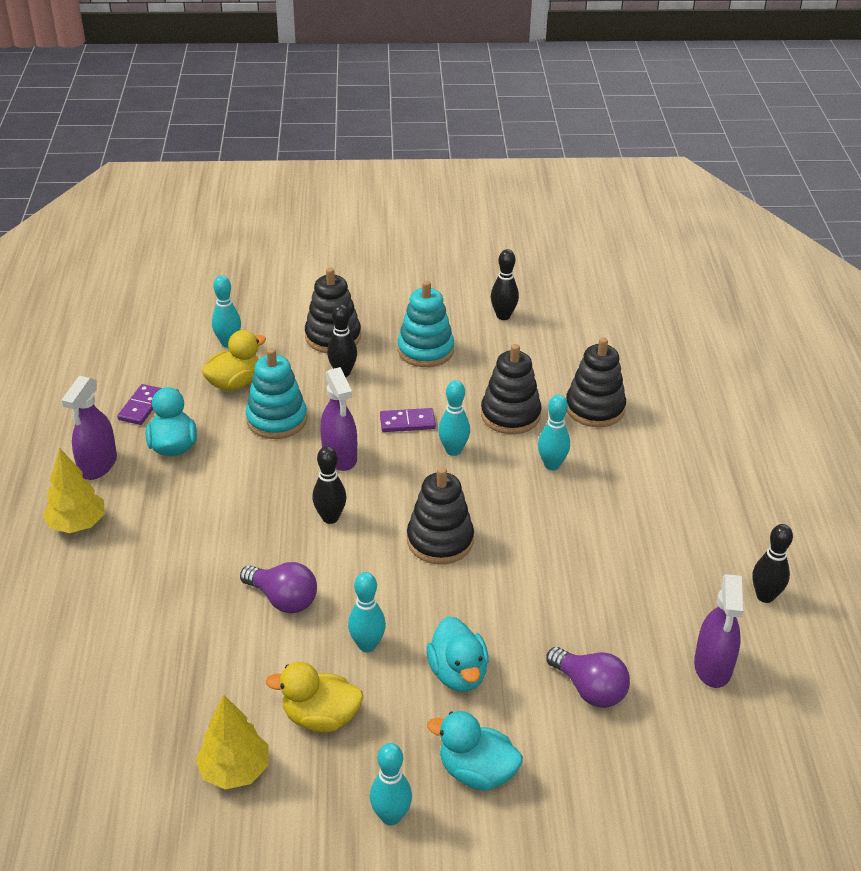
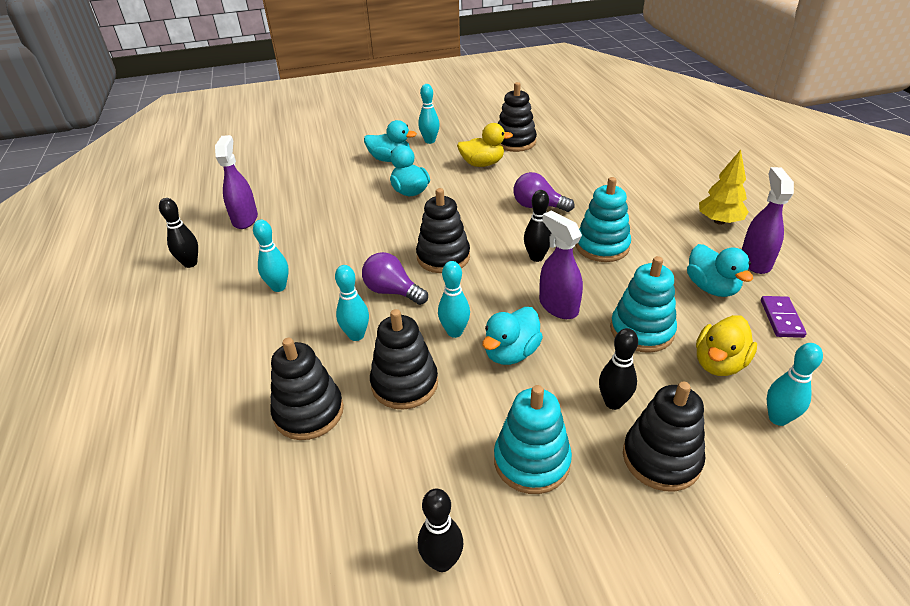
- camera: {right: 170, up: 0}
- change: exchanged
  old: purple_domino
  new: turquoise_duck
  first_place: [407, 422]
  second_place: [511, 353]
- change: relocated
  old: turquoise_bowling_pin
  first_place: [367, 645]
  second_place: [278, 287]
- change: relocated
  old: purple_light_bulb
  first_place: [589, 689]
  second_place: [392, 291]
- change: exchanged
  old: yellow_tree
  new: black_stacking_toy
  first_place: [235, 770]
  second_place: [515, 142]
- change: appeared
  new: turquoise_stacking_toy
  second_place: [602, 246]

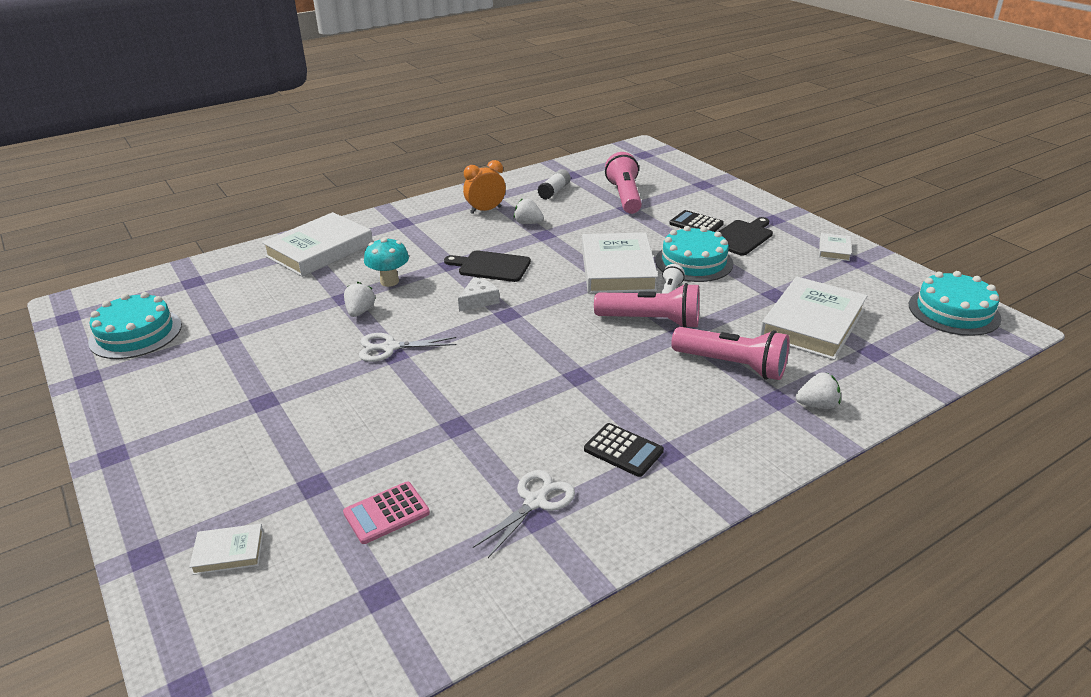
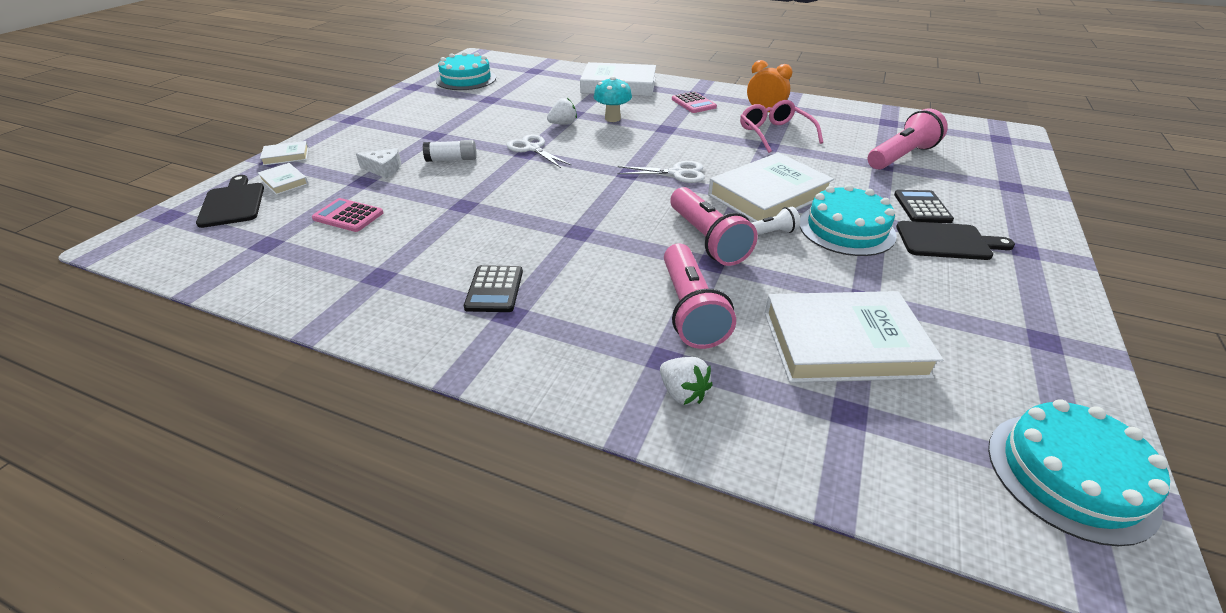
- camera: {right: 55, up: 5}
- change: relocated
  old: white_glue_stick
  first_place: [554, 191]
  second_place: [451, 159]
- change: exchanged
  old: white_strawberry
  new: pink_glasses
  first_place: [528, 223]
  second_place: [775, 134]
- change: relocated
  old: white_book
  first_place: [834, 250]
  second_place: [286, 156]
- change: relocated
  old: black_cutting_board
  first_place: [491, 266]
  second_place: [233, 203]
- change: relocated
  old: white_cheese
  first_place: [479, 300]
  second_place: [384, 169]
- change: relocated
  old: white_scissors
  first_place: [535, 502]
  second_place: [676, 173]
- change: appeared
  new: pink_calculator
  second_place: [693, 103]

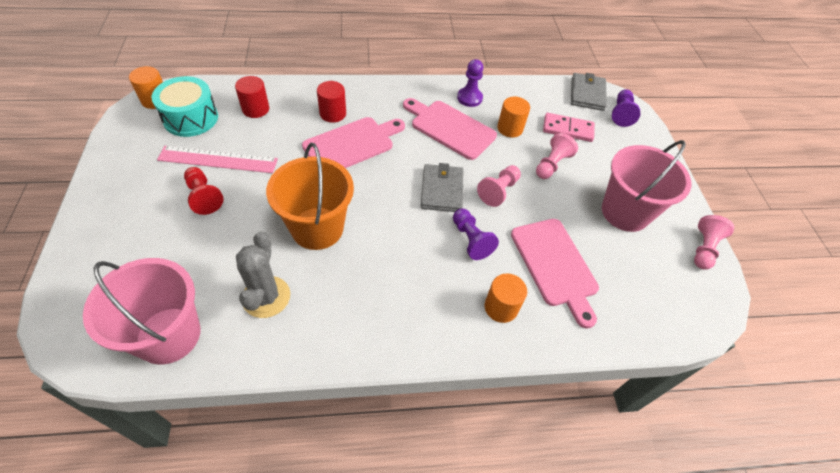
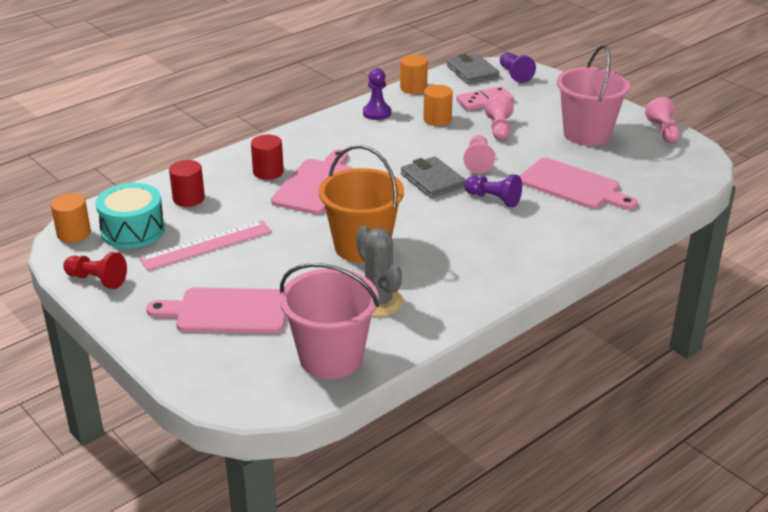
- camera: {right: -30, up: -20}
- change: relocated
  old: pink_cutting_board
  first_place: [450, 128]
  second_place: [227, 312]
- change: relocated
  old: red_pawn
  first_place: [204, 196]
  second_place: [97, 280]
- change: relocated
  old: orange_cylinder
  first_place: [501, 307]
  second_place: [413, 88]

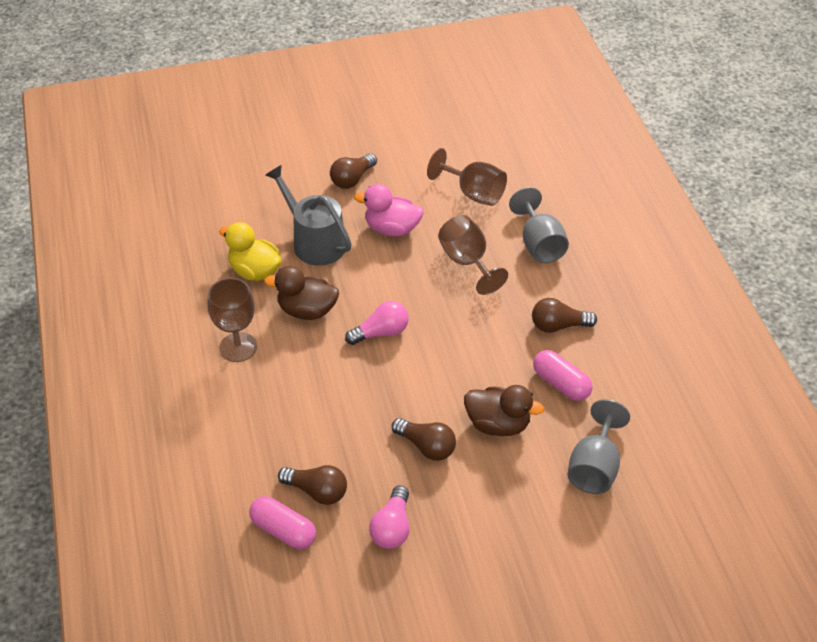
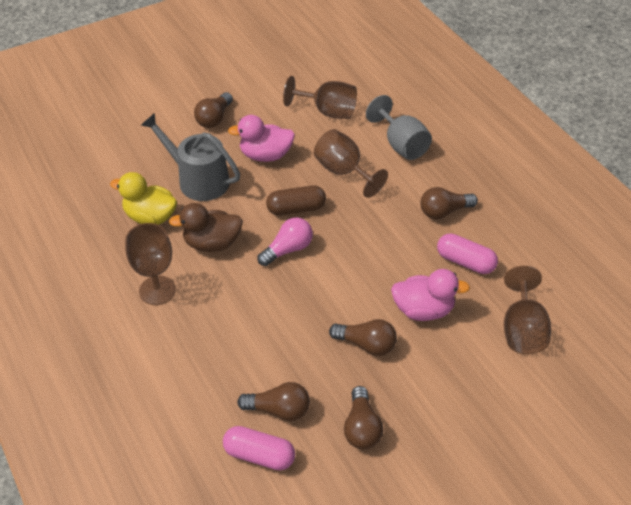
- camera: {right: -15, up: 0}
- change: colour
  old: brown_duck
  new: pink_duck
  first_place: [498, 424]
  second_place: [423, 310]
- change: colour
  old: grey_goblet
  new: brown_goblet
  first_place: [594, 467]
  second_place: [522, 330]
- change: colour
  old: pink_light_bulb
  new: brown_light_bulb
  first_place: [392, 527]
  second_place: [361, 428]
- change: appeared
  new: brown_capsule
  second_place: [296, 209]

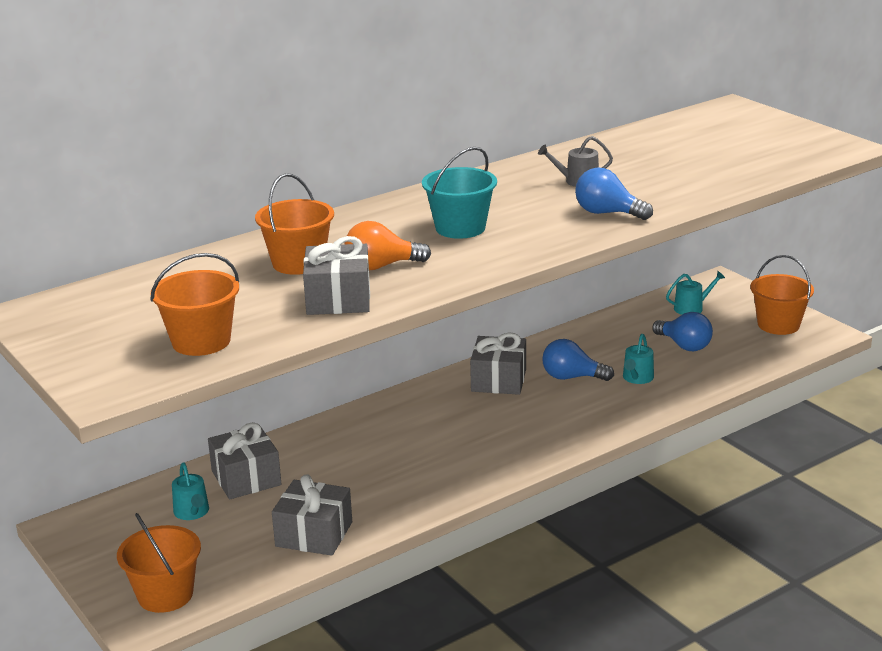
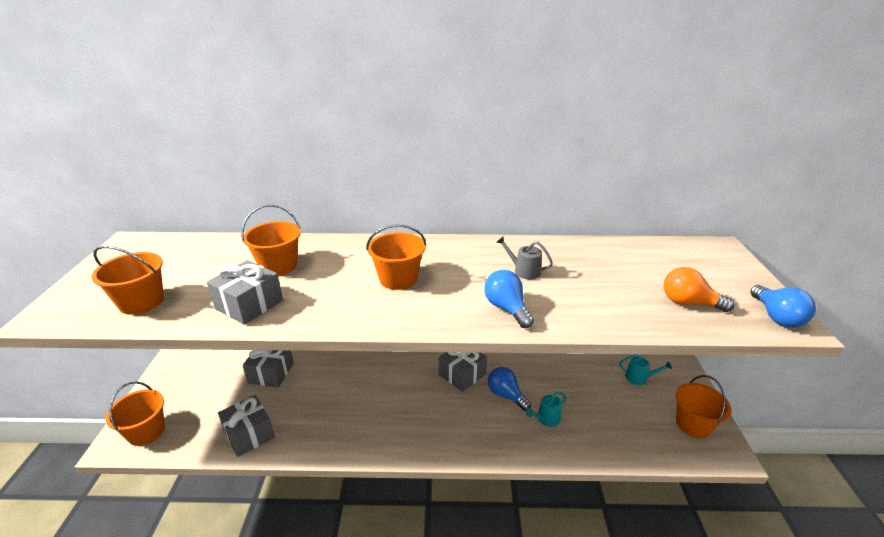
- camera: {right: 35, up: 5}
- change: colour
  old: turquoise_bucket
  new: orange_bucket
  first_place: [460, 228]
  second_place: [398, 279]
- change: relocated
  old: orange_light_bulb
  first_place: [381, 266]
  second_place: [688, 303]
- change: relocated
  old: blue_light_bulb
  first_place: [684, 345]
  second_place: [776, 317]
- change: missing
  old: turquoise_watering_can
  first_place: [192, 512]

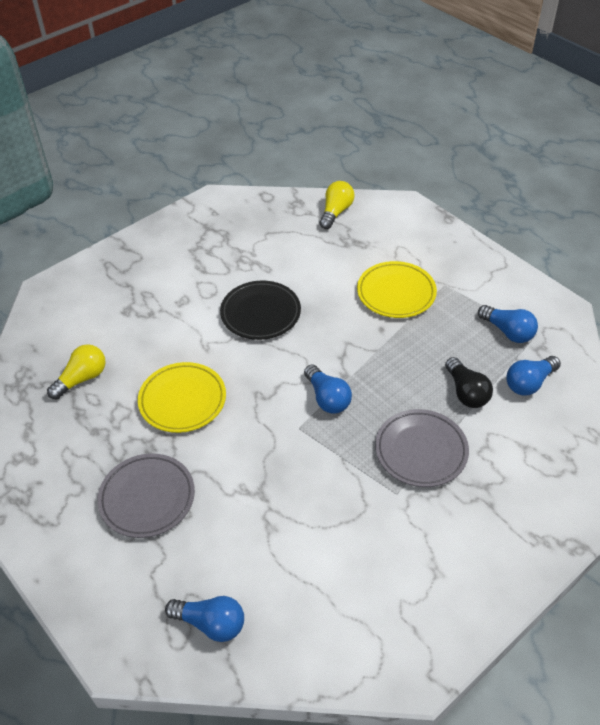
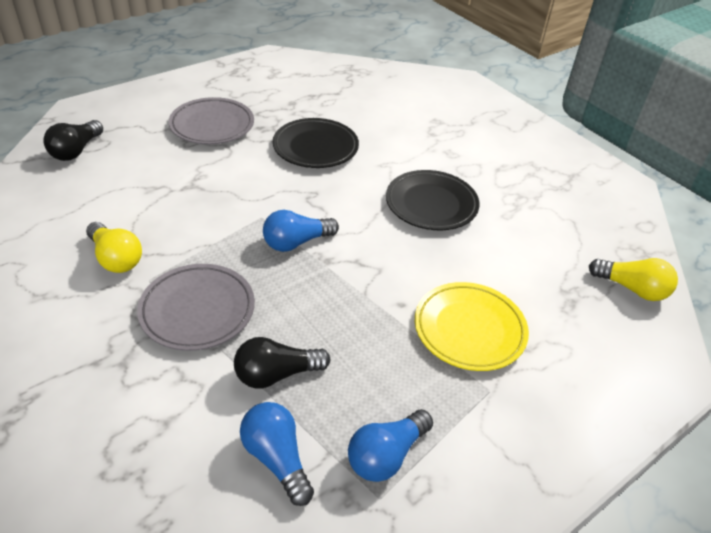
- camera: {right: 90, up: -5}
- change: relocated
  old: yellow_light_bulb
  first_place: [82, 379]
  second_place: [116, 258]
- change: colour
  old: yellow_plate
  new: black_plate
  first_place: [182, 400]
  second_place: [315, 147]
- change: colour
  old: blue_light_bulb
  new: black_light_bulb
  first_place: [211, 623]
  second_place: [76, 151]

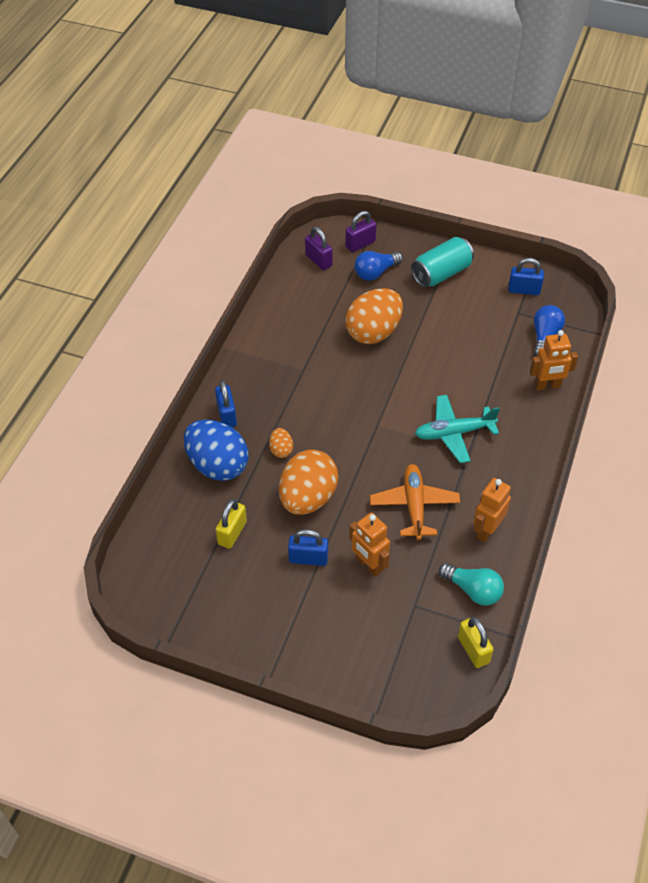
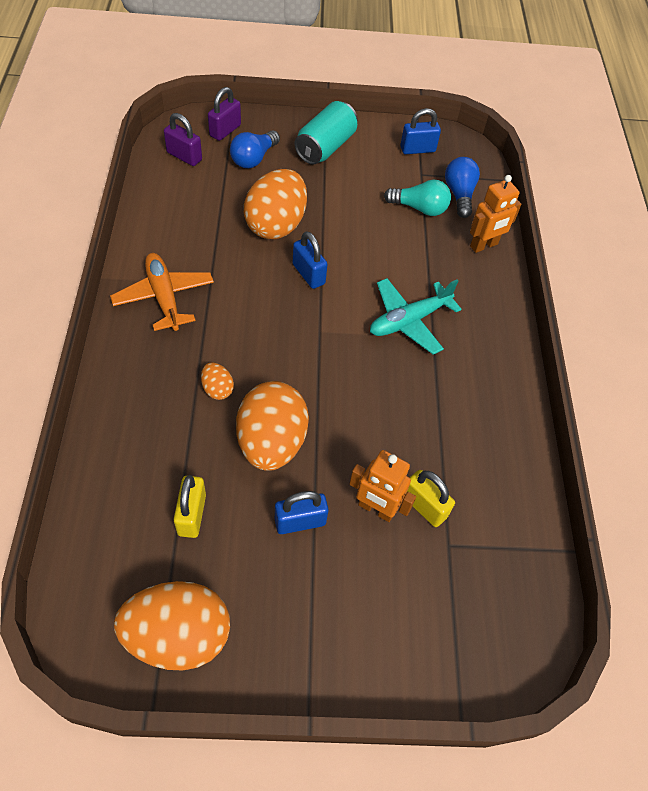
- camera: {right: -25, up: 5}
- change: relocated
  old: blue_padlock
  first_place: [226, 415]
  second_place: [308, 274]
- change: missing
  old: blue_egg
  first_place: [217, 465]
- change: relocated
  old: orange_plane
  first_place: [414, 506]
  second_place: [164, 297]
- change: missing
  old: orange_robot
  first_place: [486, 530]
- change: relocated
  old: turquoise_light_bulb
  first_place: [473, 590]
  second_place: [419, 208]
- change: relocated
  old: yellow_padlock
  first_place: [473, 650]
  second_place: [424, 506]
- change: appeared
  new: orange_egg
  second_place: [178, 635]

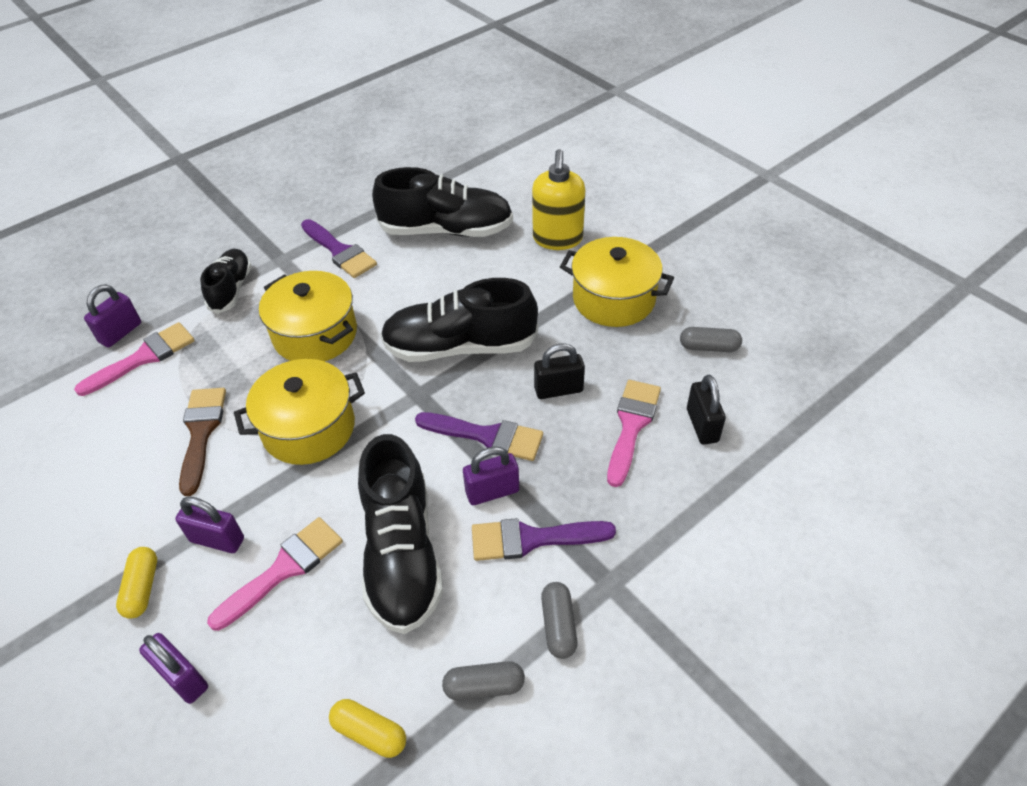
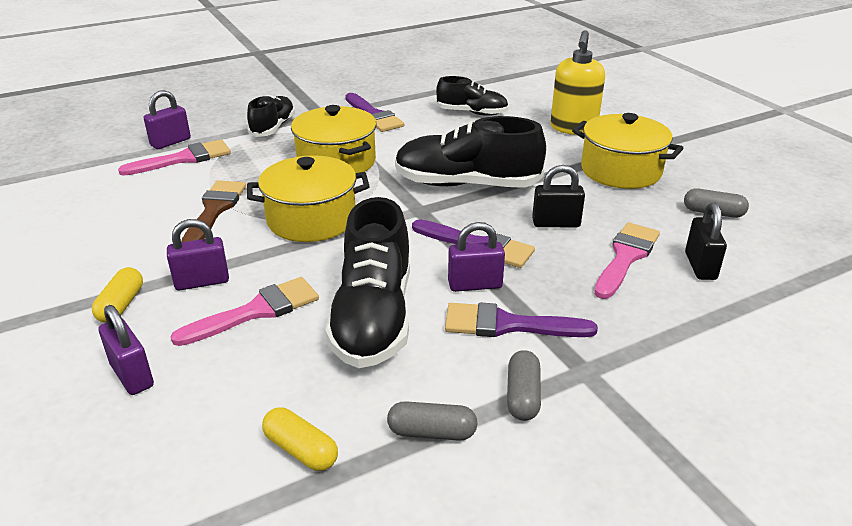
- camera: {right: 10, up: -15}
- change: size
  old: black_shoe
  first_place: [446, 230]
  second_place: [472, 113]
  factor: 0.59
- change: spun
  old: purple_padlock
  first_place: [217, 540]
  second_place: [202, 282]
  degrees: -45

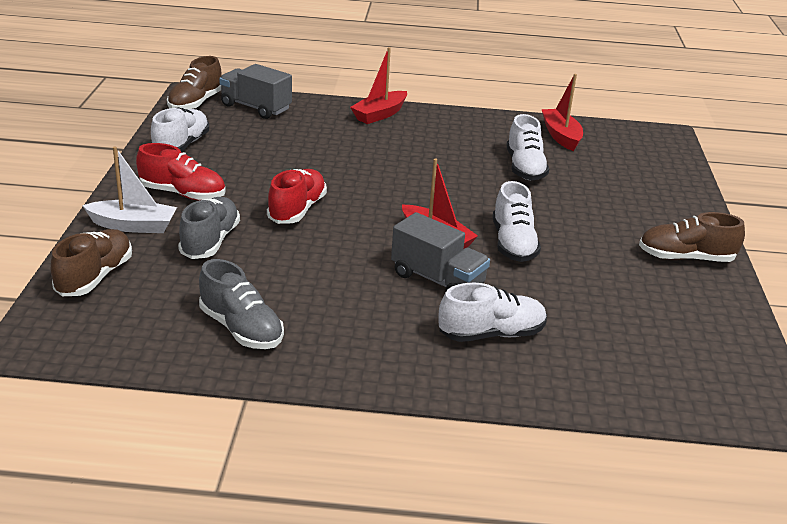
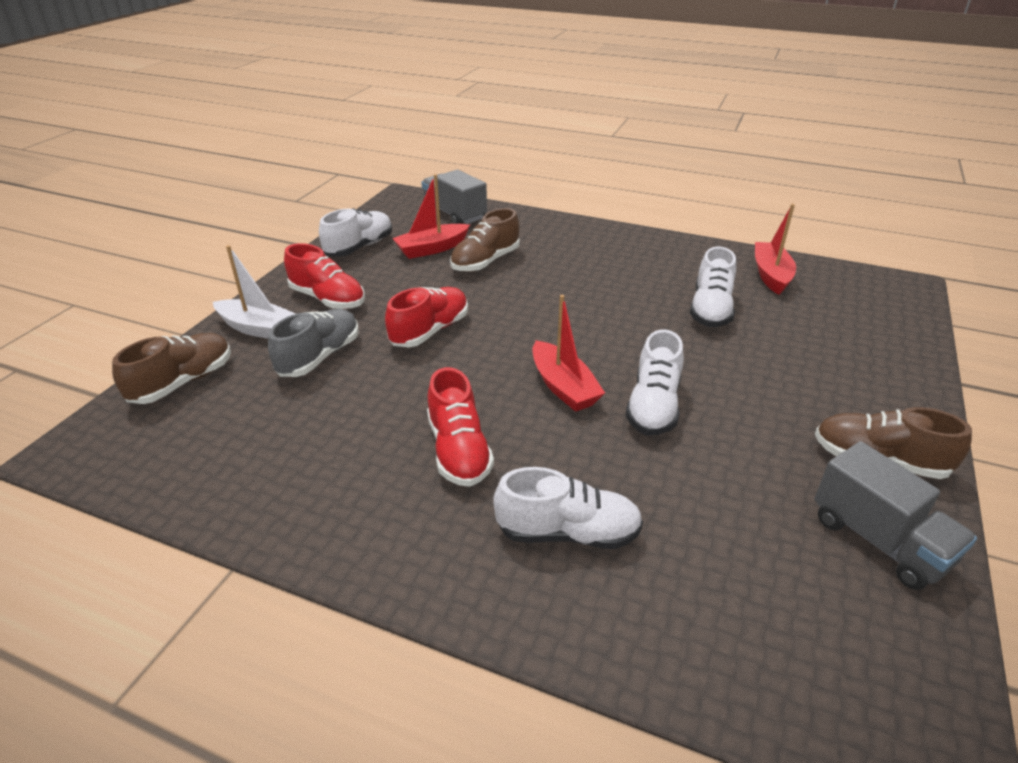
- camera: {right: 20, up: 5}
- change: relocated
  old: red_boat
  first_place: [380, 114]
  second_place: [432, 249]
- change: relocated
  old: brown_shoe
  first_place: [195, 103]
  second_place: [485, 262]
- change: relocated
  old: grey_truck
  first_place: [437, 280]
  second_place: [879, 540]
- change: missing
  old: grey_shoe
  first_place: [241, 329]
- change: appeared
  new: red_shoe
  second_place: [458, 450]

